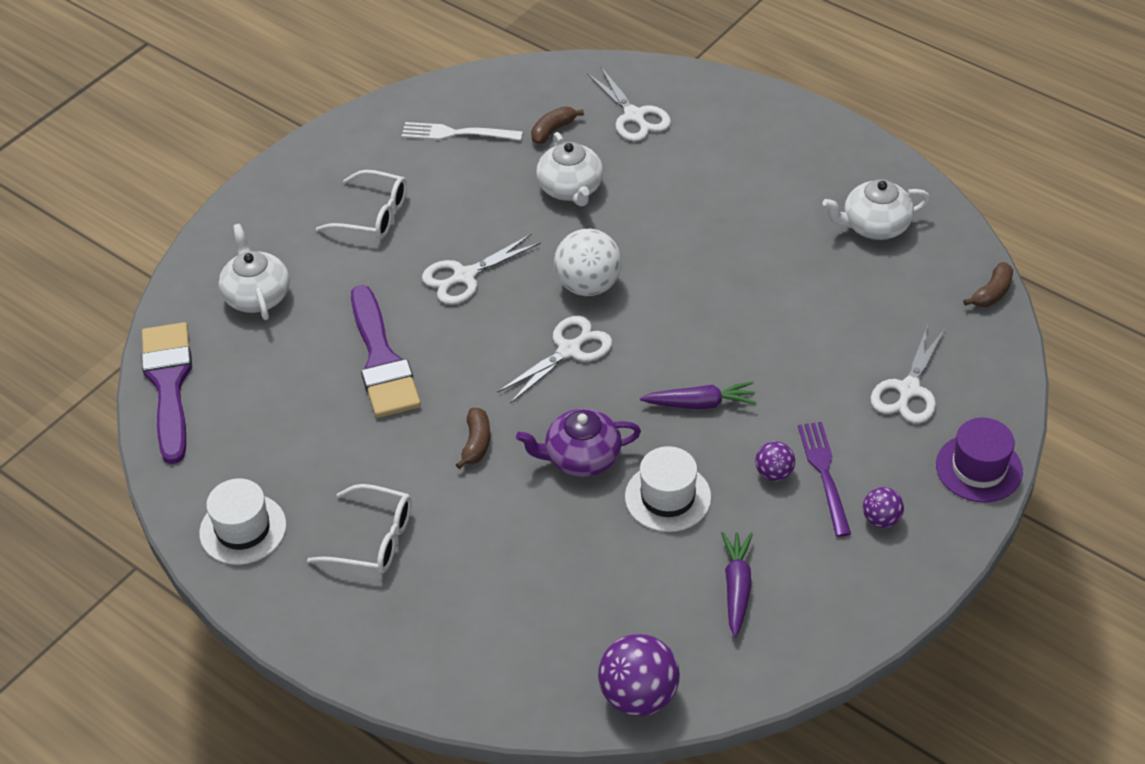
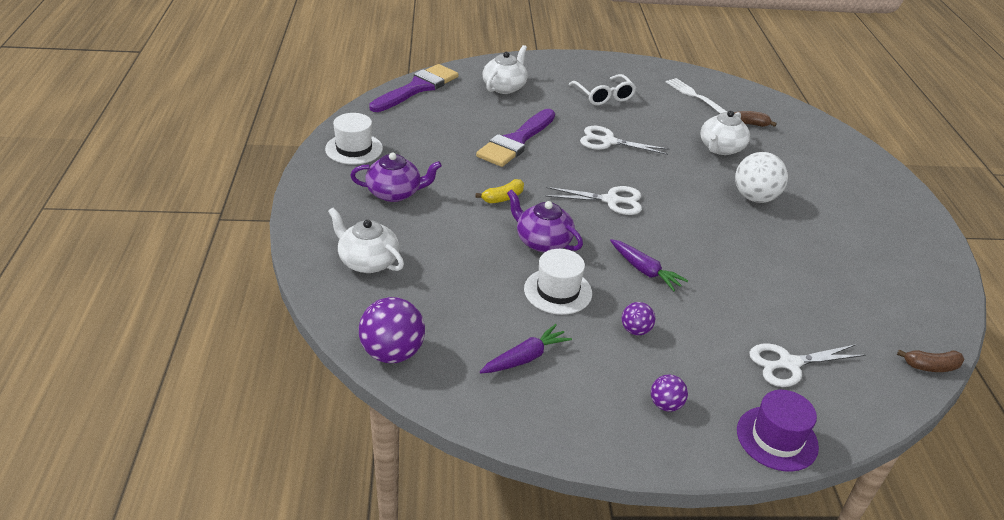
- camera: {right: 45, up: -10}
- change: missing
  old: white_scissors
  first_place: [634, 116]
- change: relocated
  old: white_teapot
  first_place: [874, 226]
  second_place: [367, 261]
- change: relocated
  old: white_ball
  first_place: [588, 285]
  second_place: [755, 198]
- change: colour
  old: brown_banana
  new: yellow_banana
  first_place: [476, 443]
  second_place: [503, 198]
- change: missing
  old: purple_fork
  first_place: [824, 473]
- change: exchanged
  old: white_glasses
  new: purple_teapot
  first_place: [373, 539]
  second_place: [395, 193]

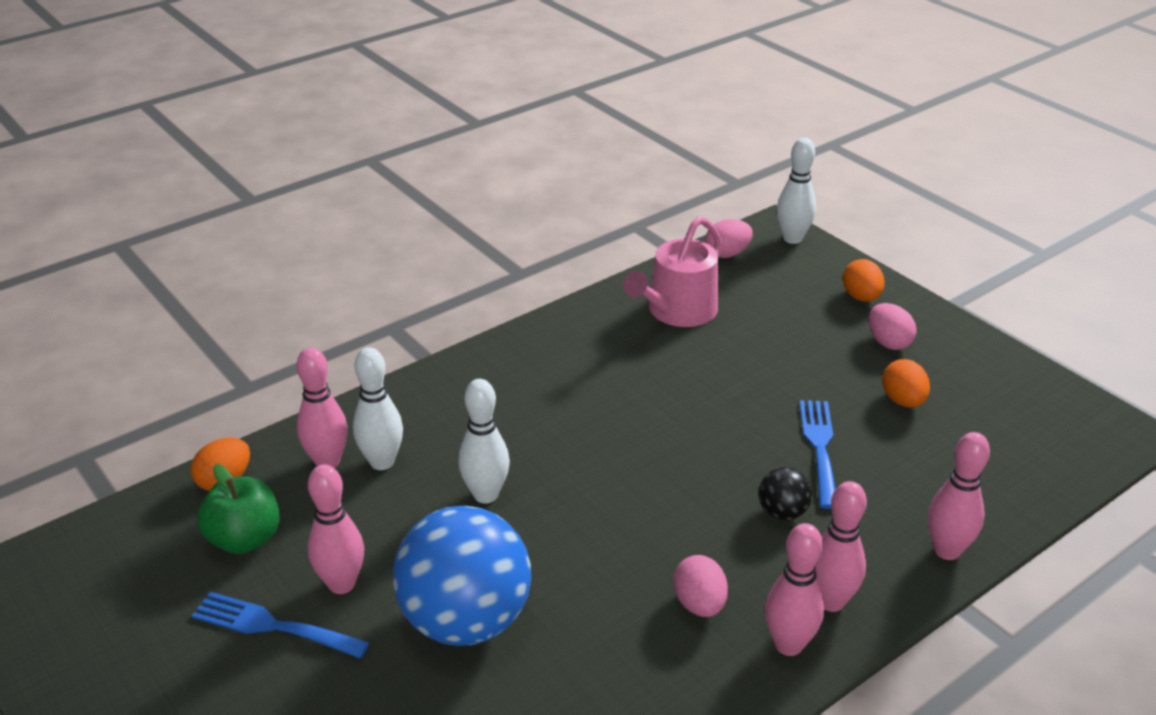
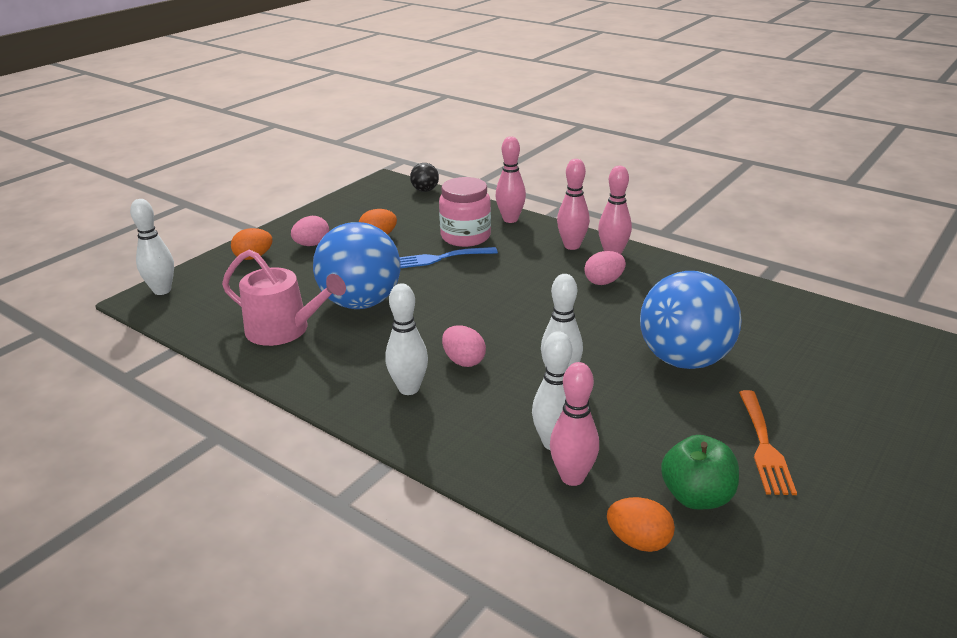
- camera: {right: -105, up: -5}
- change: relocated
  old: pink_egg
  first_place: [727, 254]
  second_place: [463, 361]
- change: missing
  old: pink_bowling_pin
  first_place: [341, 584]
- change: relocated
  old: black_ball
  first_place: [782, 512]
  second_place: [425, 190]
- change: colour
  old: blue_fork
  new: orange_fork
  first_place: [272, 626]
  second_place: [764, 446]
- change: appeared
  new: pink_jar
  second_place: [465, 237]
- change: appeared
  new: blue_ball
  second_place: [361, 302]
- change: appeared
  new: white_bowling_pin
  second_place: [409, 389]

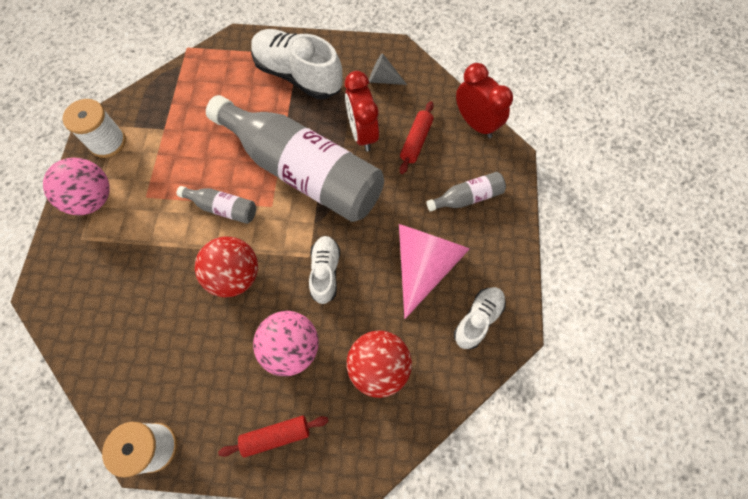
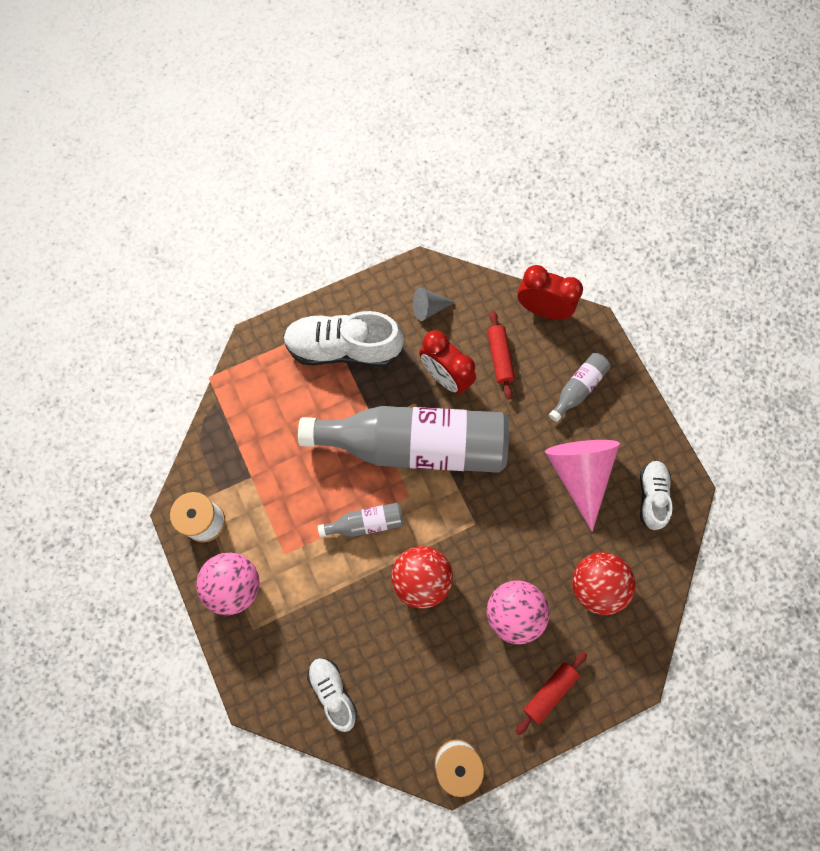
- camera: {right: -30, up: 5}
- change: relocated
  old: white_shoe
  first_place: [325, 272]
  second_place: [333, 692]

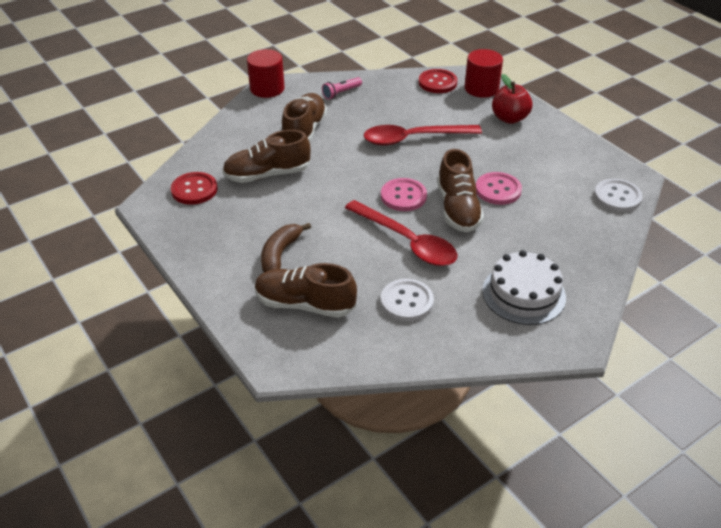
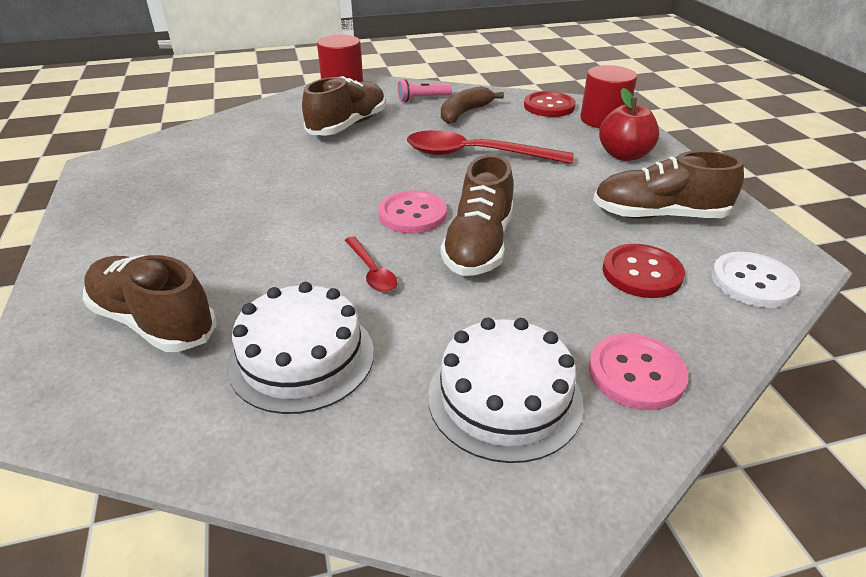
- camera: {right: 20, up: -5}
- change: relocated
  old: brown_shoe
  first_place: [267, 174]
  second_place: [658, 215]
- change: relocated
  old: red_button
  first_place: [194, 190]
  second_place: [642, 273]
- change: relocated
  old: pink_button
  first_place: [498, 190]
  second_place: [636, 373]
- change: size
  old: red_spoon
  first_place: [407, 241]
  second_place: [372, 271]
  factor: 0.49
- change: relocated
  old: brown_banana
  first_place: [280, 254]
  second_place: [464, 113]
- change: exchanged
  old: white_button
  new: white_cake
  first_place: [406, 301]
  second_place: [301, 357]

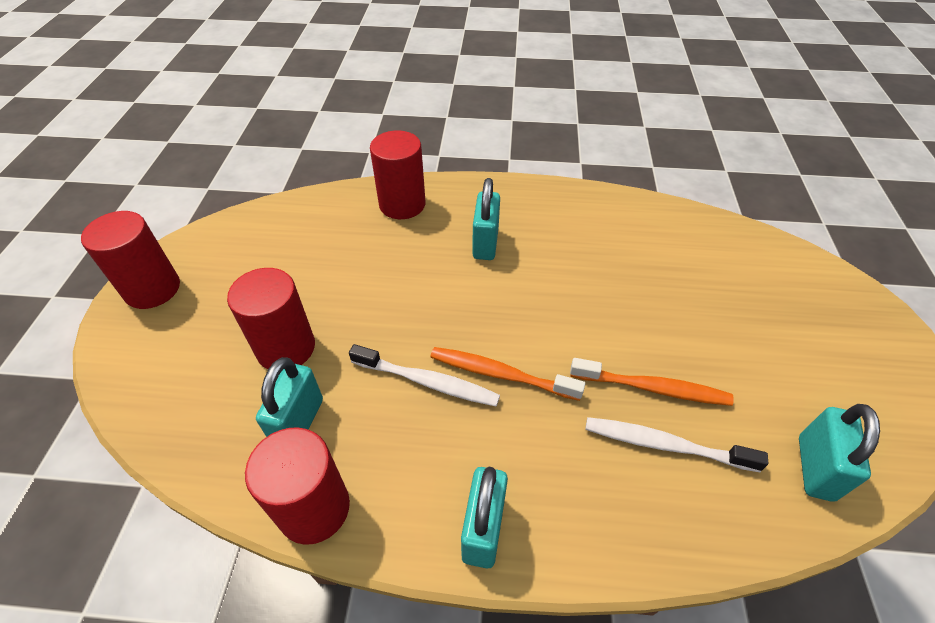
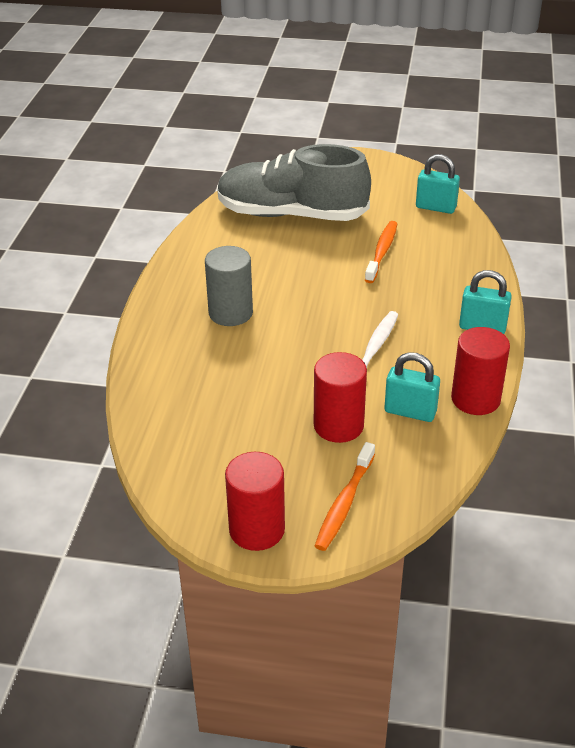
- camera: {right: -85, up: -10}
- change: missing
  old: red_cylinder
  first_place: [402, 204]
- change: exchanged
  old: turquoise_padlock
  new: grey_cylinder
  first_place: [485, 243]
  second_place: [230, 313]
- change: relocated
  old: orange_toothbrush
  first_place: [500, 374]
  second_place: [344, 503]
- change: missing
  old: white_toothbrush
  first_place: [665, 445]
- change: appeared
  new: grey_shoe
  second_place: [291, 214]

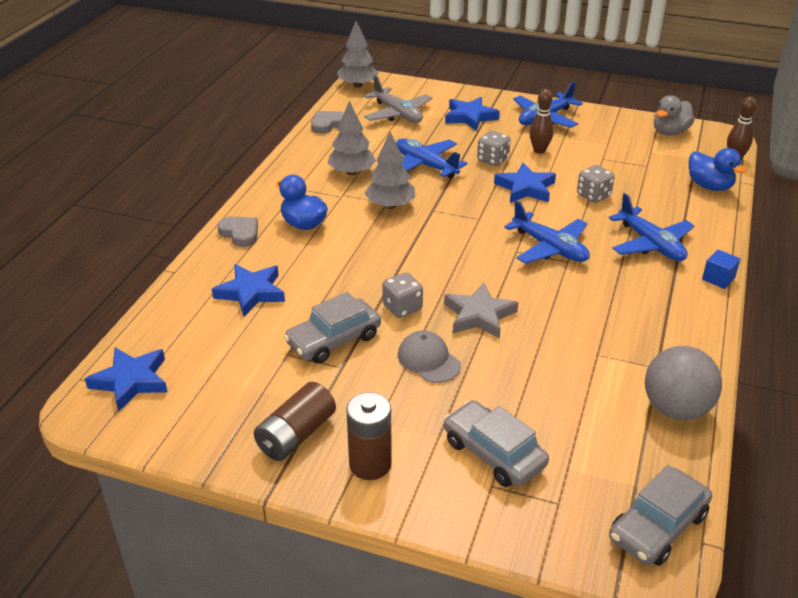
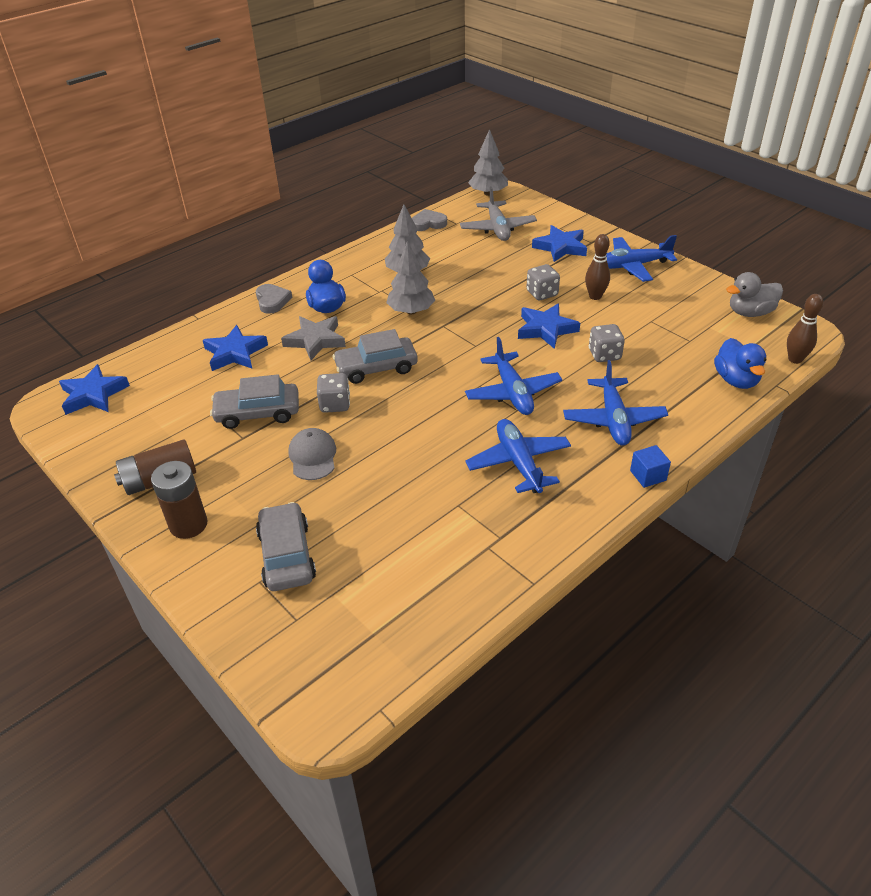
- camera: {right: 30, up: 5}
- change: relocated
  old: blue_plane
  first_place: [425, 165]
  second_place: [518, 463]
- change: relocated
  old: grey_star
  first_place: [479, 315]
  second_place: [315, 340]
- change: missing
  old: grey_ball
  first_place: [676, 409]
- change: relocated
  old: grey_car
  first_place: [658, 526]
  second_place: [376, 368]

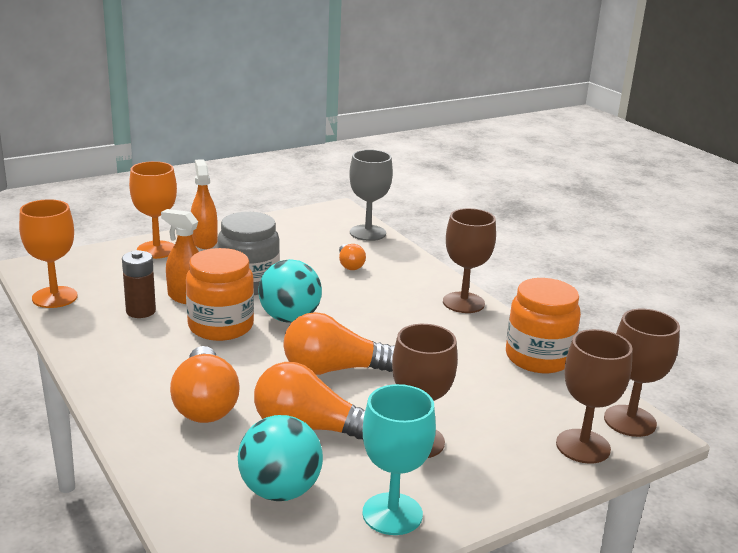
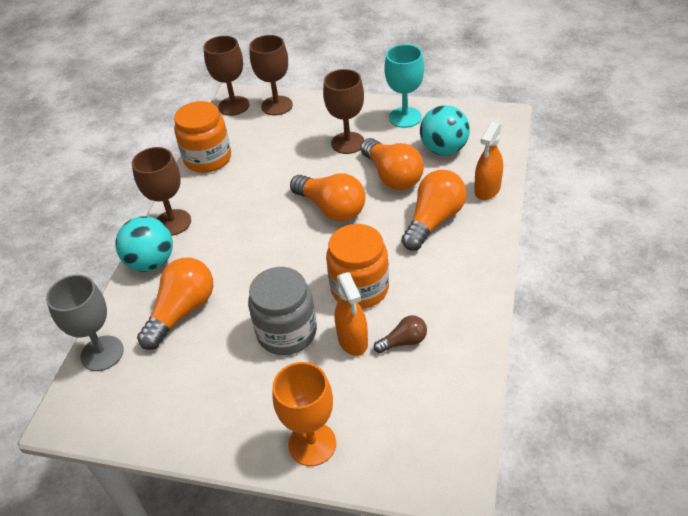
- camera: {right: -130, up: 20}
- change: relocated
  old: orange_spray_bottle
  first_place: [204, 241]
  second_place: [487, 189]
- change: missing
  old: orange_goblet
  first_place: [54, 297]
- change: size
  old: orange_light_bulb
  first_place: [350, 265]
  second_place: [182, 312]
  factor: 1.9
- change: exchanged
  old: brown_battery
  new: brown_light_bulb
  first_place: [141, 311]
  second_place: [403, 342]
- change: relocated
  old: turquoise_ball
  first_place: [289, 318]
  second_place: [151, 262]

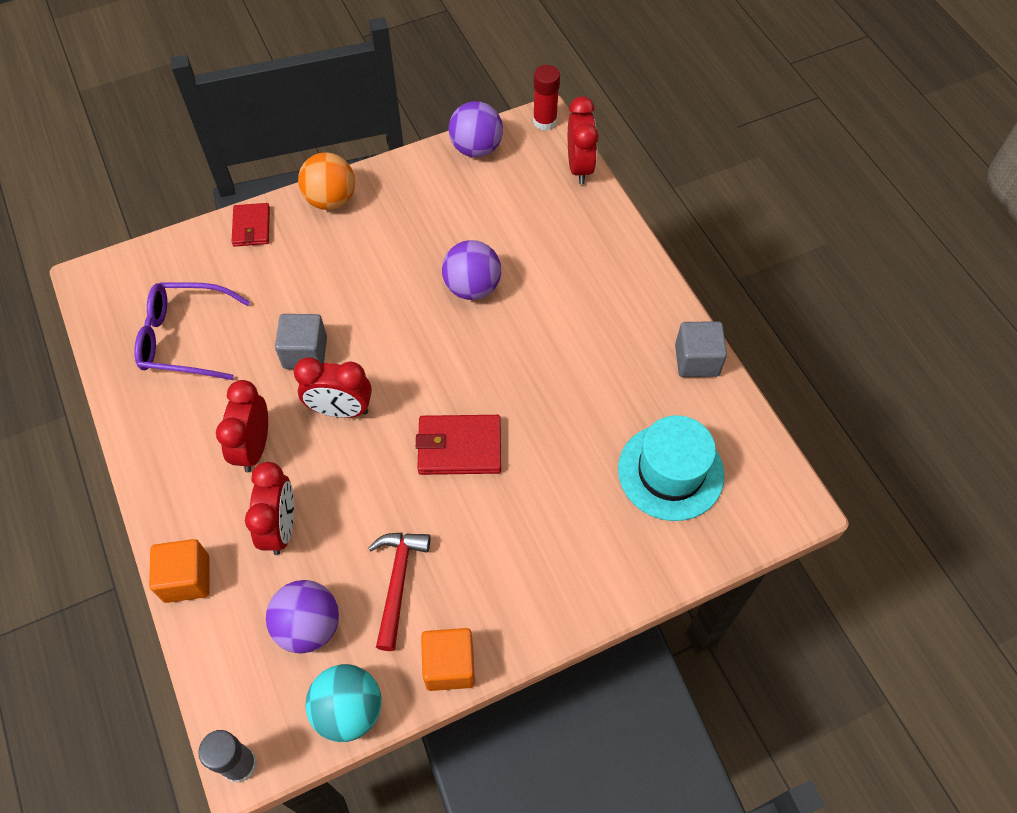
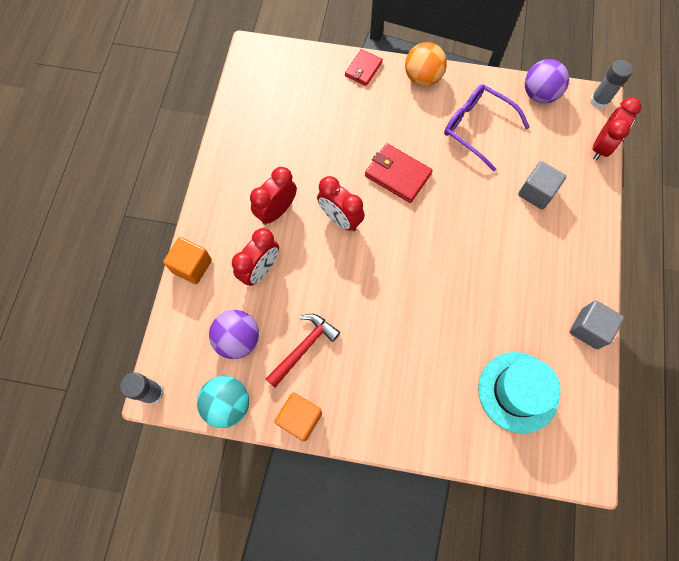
- camera: {right: 35, up: 10}
- change: colour
  old: red_glue_stick
  new: grey_glue_stick
  first_place: [545, 121]
  second_place: [599, 100]
- change: missing
  old: purple_ball
  first_place: [472, 287]
- change: relocated
  old: purple_glasses
  first_place: [185, 338]
  second_place: [477, 128]
- change: relocated
  old: grey_cube
  first_place: [305, 352]
  second_place: [536, 192]
- change: relocated
  old: red_wallet
  first_place: [459, 447]
  second_place: [397, 174]

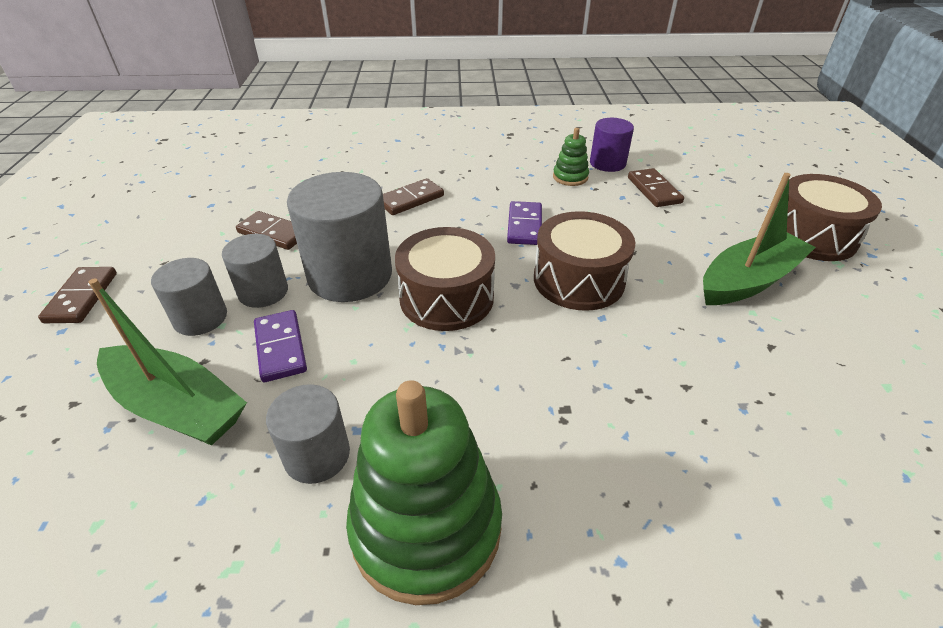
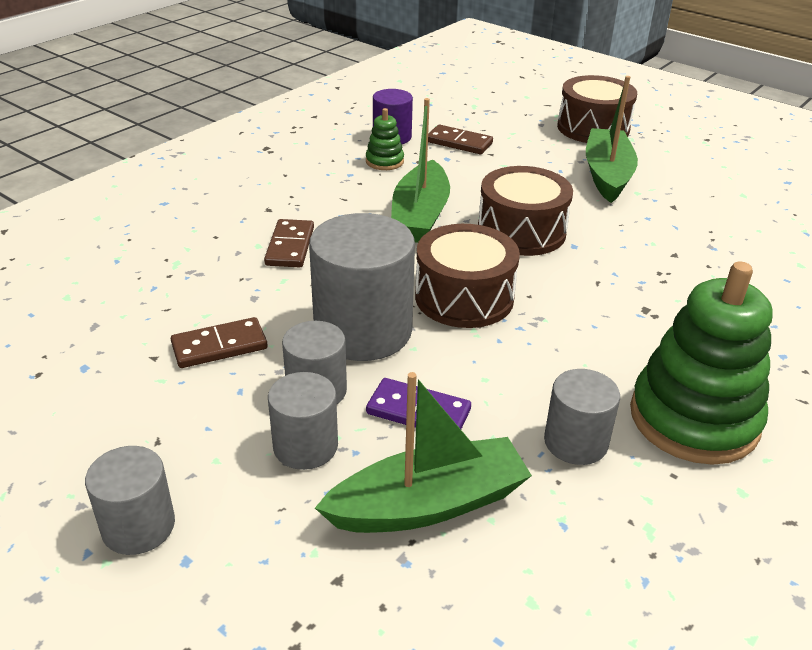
- camera: {right: -50, up: -5}
- change: exchanged
  old: purple_domino
  new: green_boat
  first_place: [524, 226]
  second_place: [420, 216]
- change: exchanged
  old: brown_domino
  new: grey_cylinder
  first_place: [82, 297]
  second_place: [138, 526]

